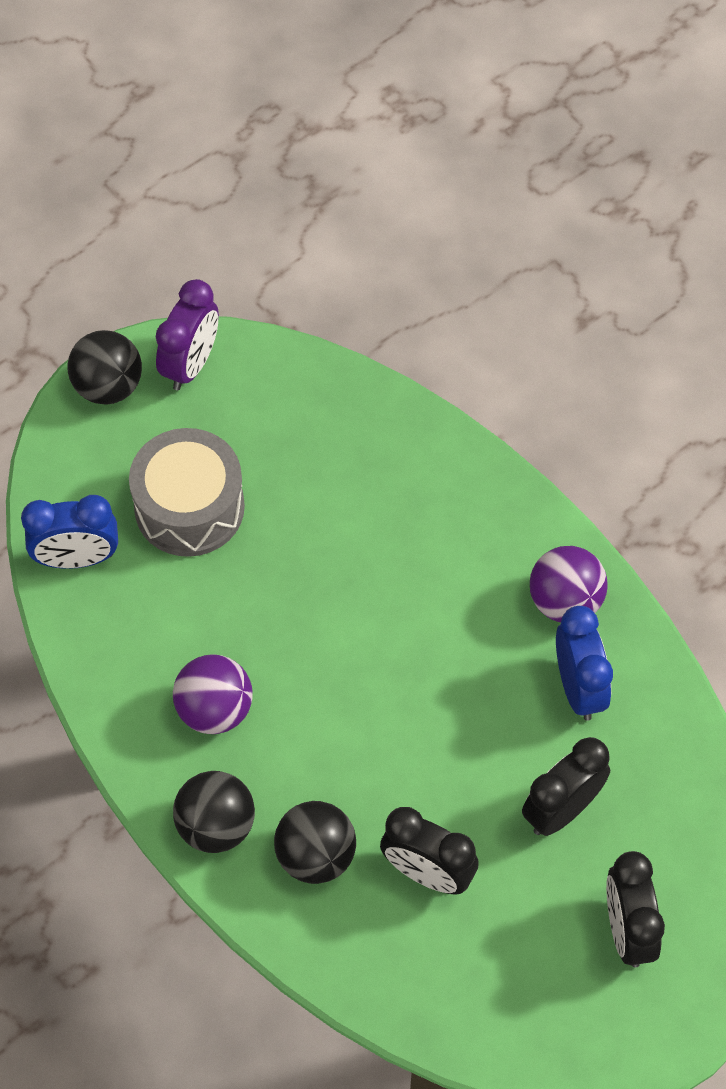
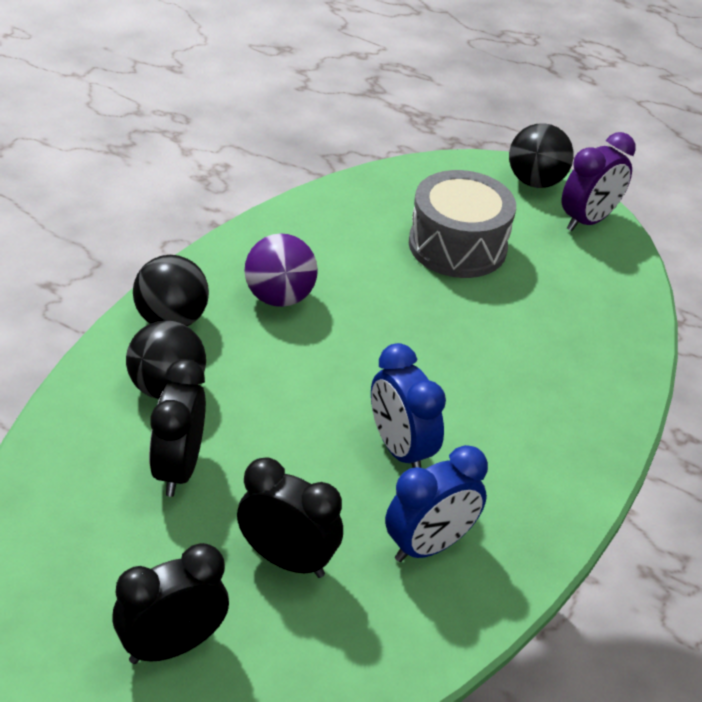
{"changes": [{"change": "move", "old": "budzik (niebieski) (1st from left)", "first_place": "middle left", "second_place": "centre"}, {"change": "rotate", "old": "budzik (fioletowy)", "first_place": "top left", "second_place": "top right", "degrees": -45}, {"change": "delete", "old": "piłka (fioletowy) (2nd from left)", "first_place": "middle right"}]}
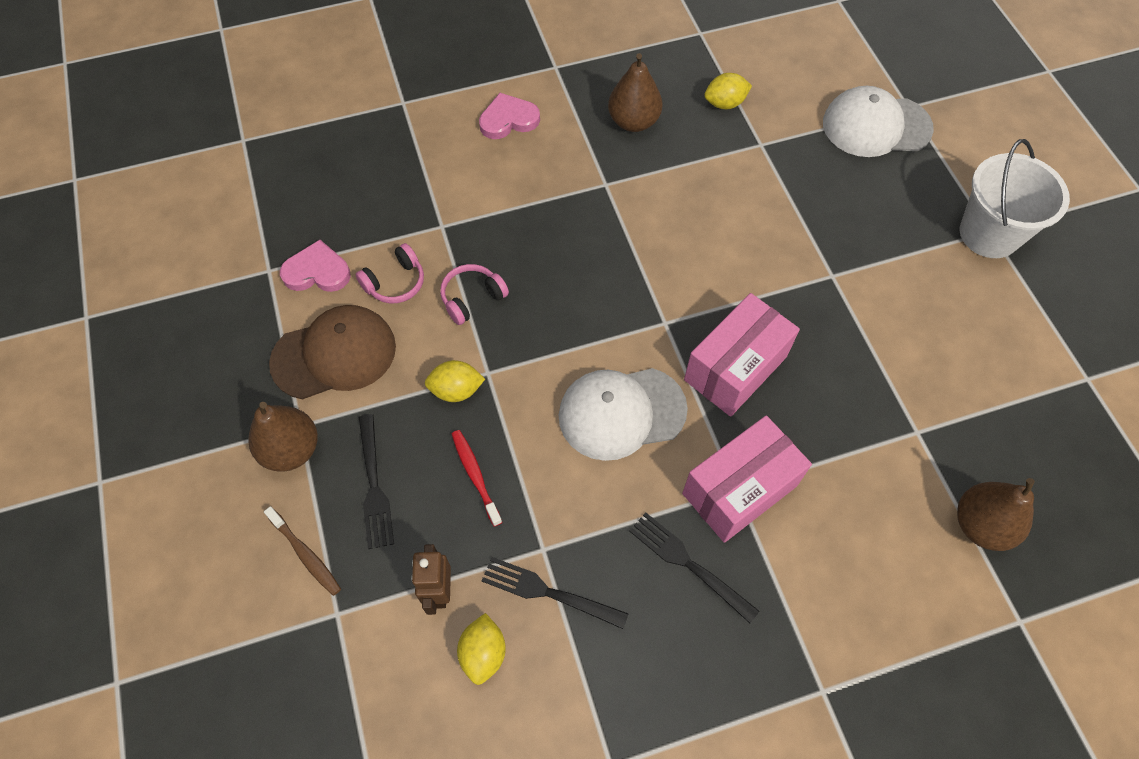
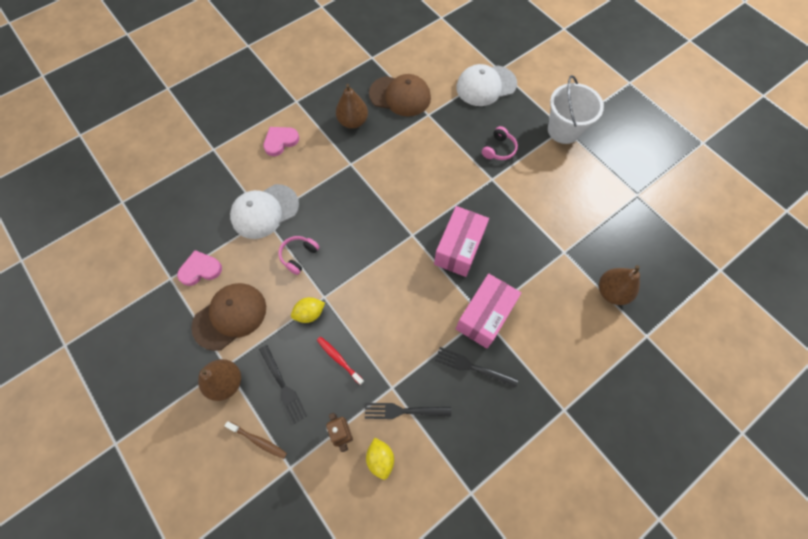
{"changes": [{"change": "move", "old": "słuchawki (różowy) (1st from left in the first image)", "new": "słuchawki (różowy) (2nd from left)", "first_place": "centre", "second_place": "top centre"}, {"change": "move", "old": "czapka (biały) (1st from left)", "first_place": "centre", "second_place": "middle left"}, {"change": "replace", "old": "cytryna (żółty) (3rd from left)", "new": "czapka (brązowy) (2nd from left)", "first_place": "top centre", "second_place": "top centre"}]}
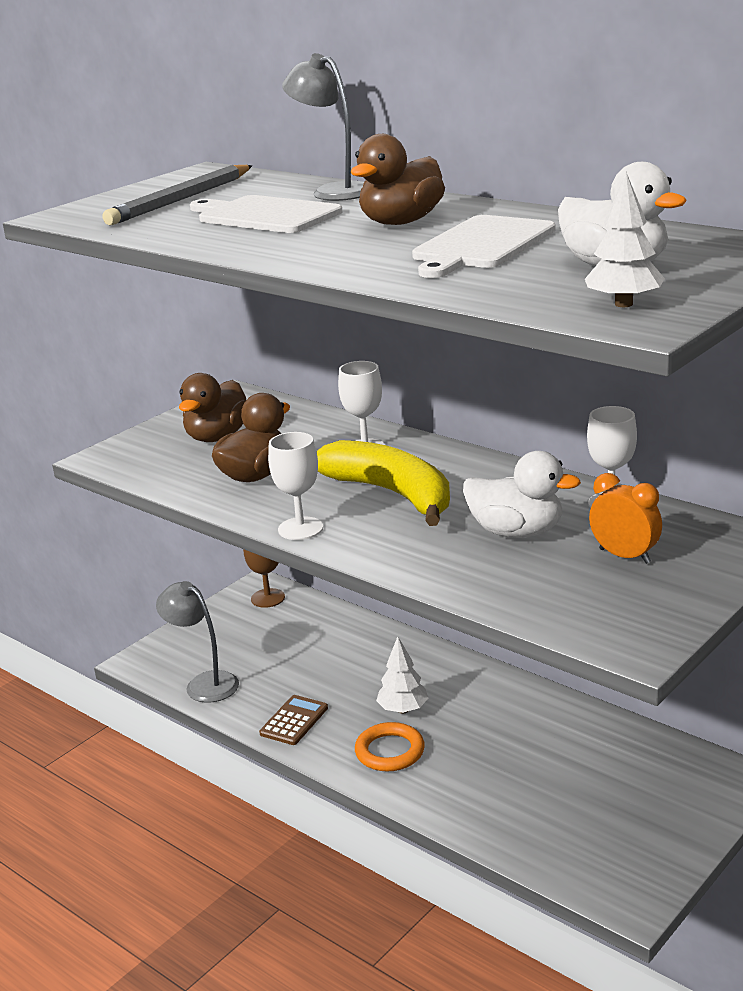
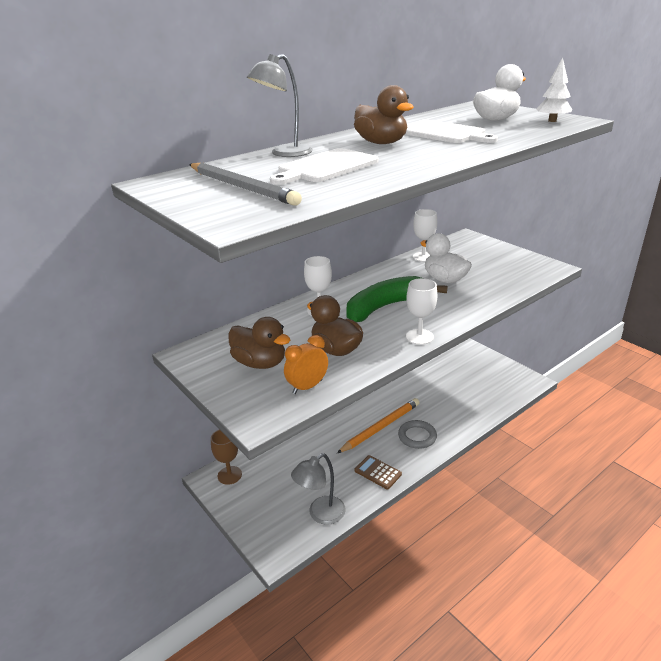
{"changes": [{"change": "recolor", "old": "banan (żółty)", "new": "banan (zielony)", "first_place": "centre", "second_place": "centre"}, {"change": "recolor", "old": "pierścień (pomarańczowy)", "new": "pierścień (szary)", "first_place": "bottom centre", "second_place": "centre"}, {"change": "replace", "old": "drzewko (biały) (1st from left)", "new": "ołówek (pomarańczowy)", "first_place": "bottom centre", "second_place": "centre"}, {"change": "rotate", "old": "kaczka (biały) (1st from left)", "first_place": "middle right", "second_place": "middle right", "degrees": -75}, {"change": "move", "old": "budzik (pomarańczowy)", "first_place": "middle right", "second_place": "centre"}]}
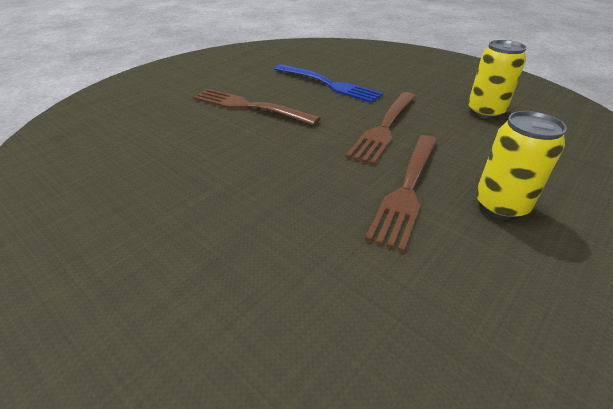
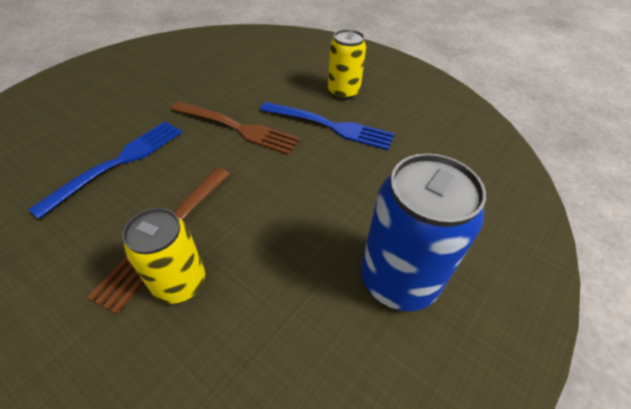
{"changes": [{"change": "recolor", "old": "widelec (brązowy) (3rd from left)", "new": "widelec (niebieski) (2nd from left)", "first_place": "centre", "second_place": "top centre"}, {"change": "move", "old": "puszka (żółty) (1st from left)", "first_place": "top right", "second_place": "middle left"}, {"change": "insert", "new": "puszka (niebieski)", "second_place": "middle right"}]}
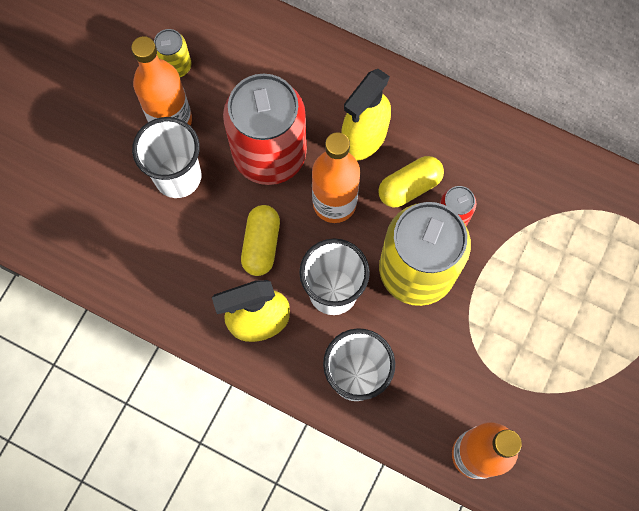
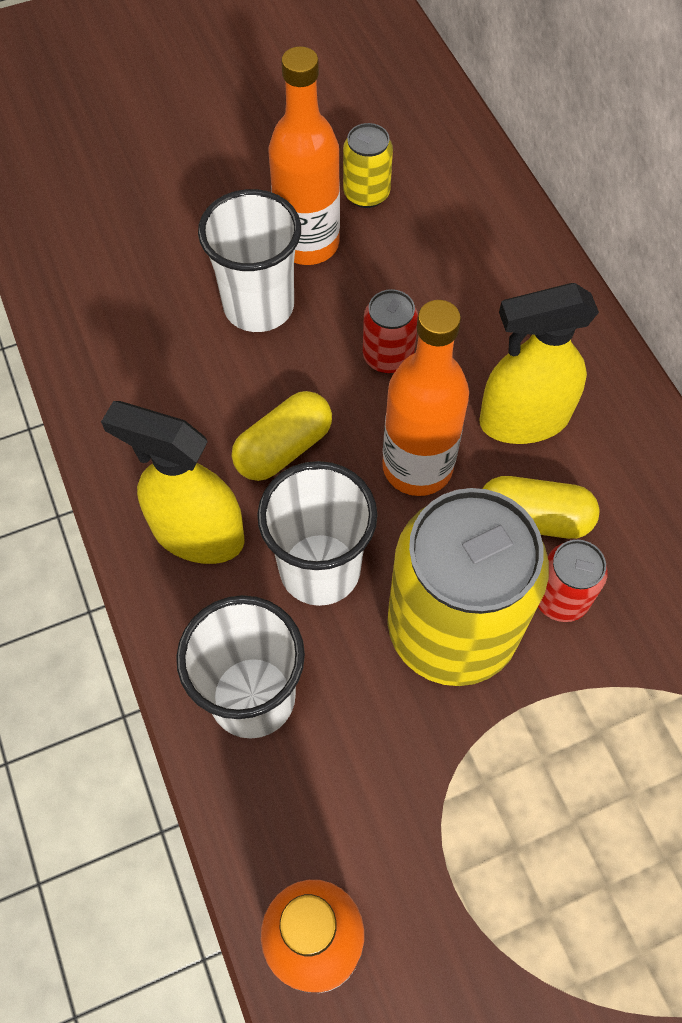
{"changes": [{"change": "resize", "old": "puszka (czerwony) (1st from left)", "first_place": "top centre", "second_place": "top centre", "factor": 0.45}]}
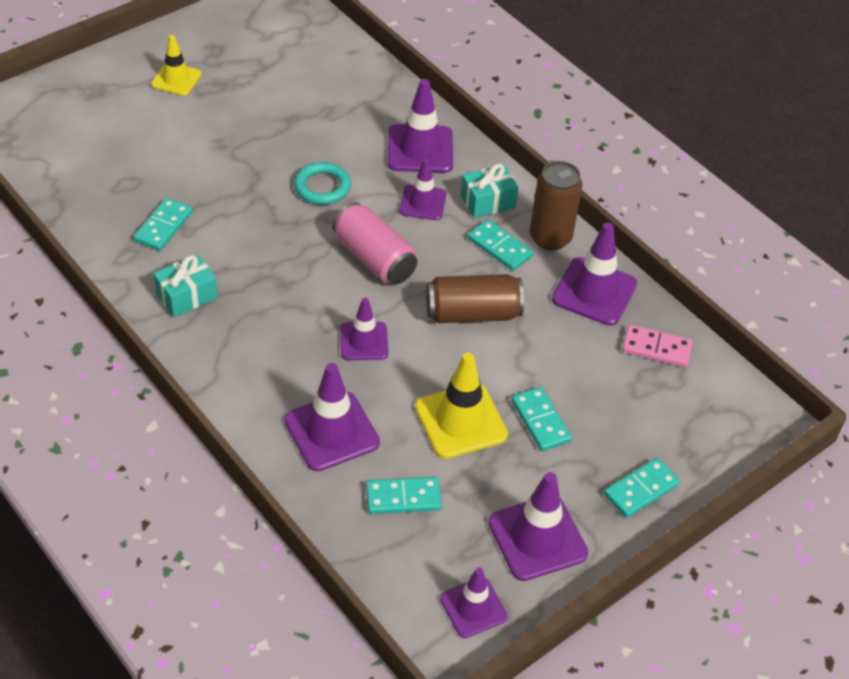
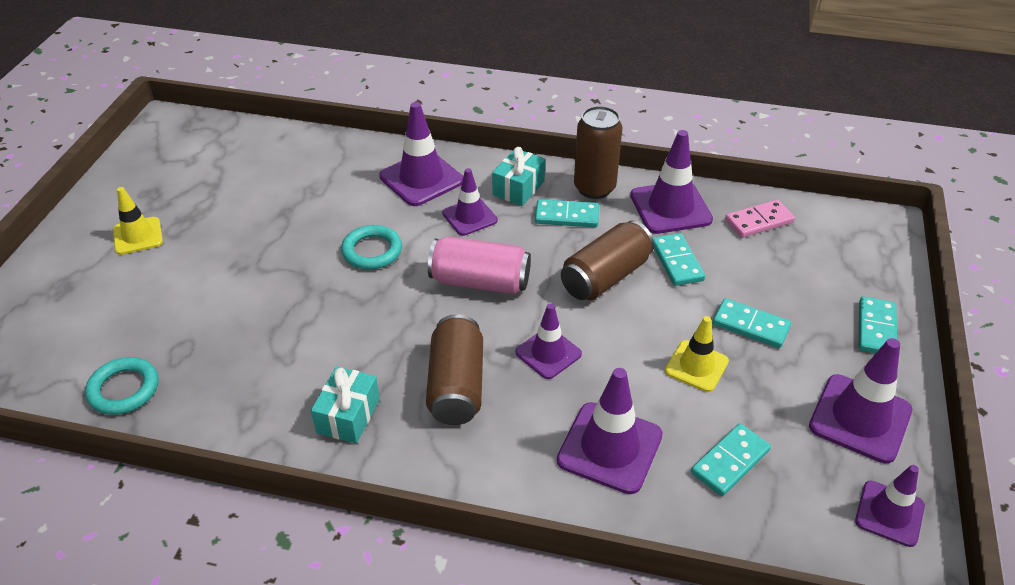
{"changes": [{"change": "move", "old": "kostka domina (turkusowy) (1st from left in the first image)", "new": "kostka domina (turkusowy) (2nd from left)", "first_place": "top left", "second_place": "middle right"}, {"change": "resize", "old": "pachołek (żółty) (2nd from left)", "first_place": "centre", "second_place": "middle right", "factor": 0.64}, {"change": "insert", "new": "pierścień (turkusowy) (1st from left)", "second_place": "middle left"}, {"change": "insert", "new": "puszka (brązowy) (1st from left)", "second_place": "centre"}]}
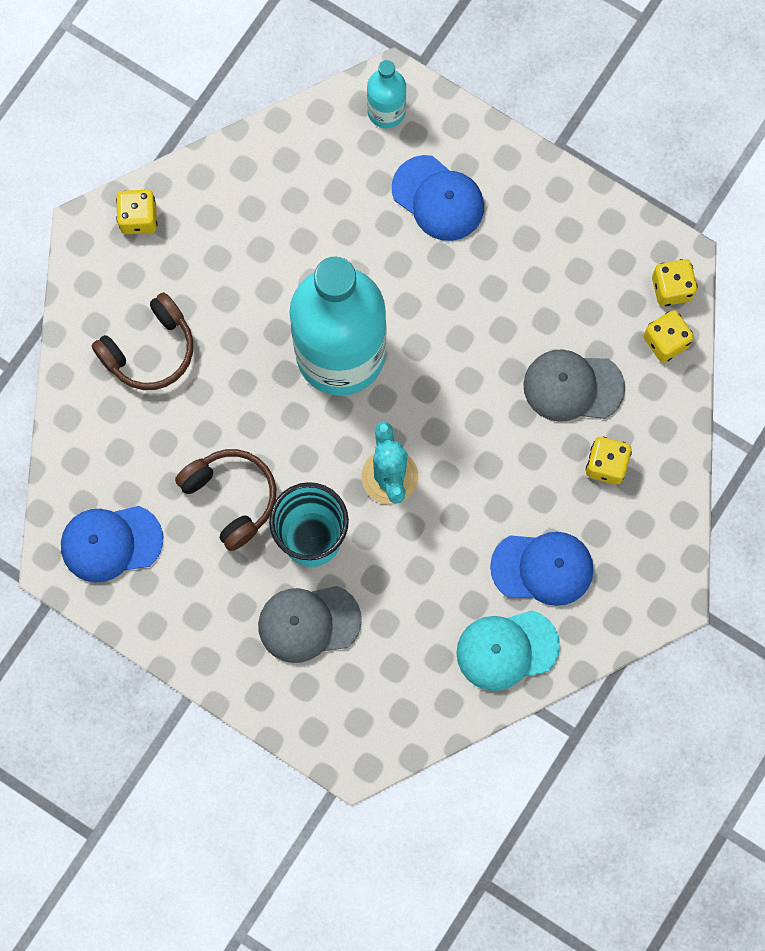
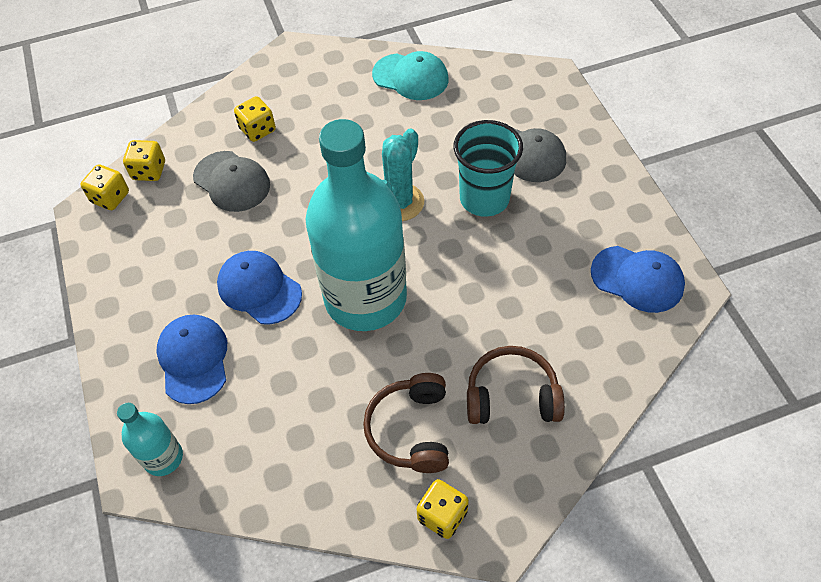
{"changes": [{"change": "move", "old": "słuchawki (brązowy) (2nd from left in the first image)", "new": "słuchawki (brązowy) (1st from left)", "first_place": "middle left", "second_place": "bottom centre"}, {"change": "move", "old": "czapka (niebieski) (3rd from left in the first image)", "new": "czapka (niebieski) (2nd from left)", "first_place": "middle right", "second_place": "middle left"}]}
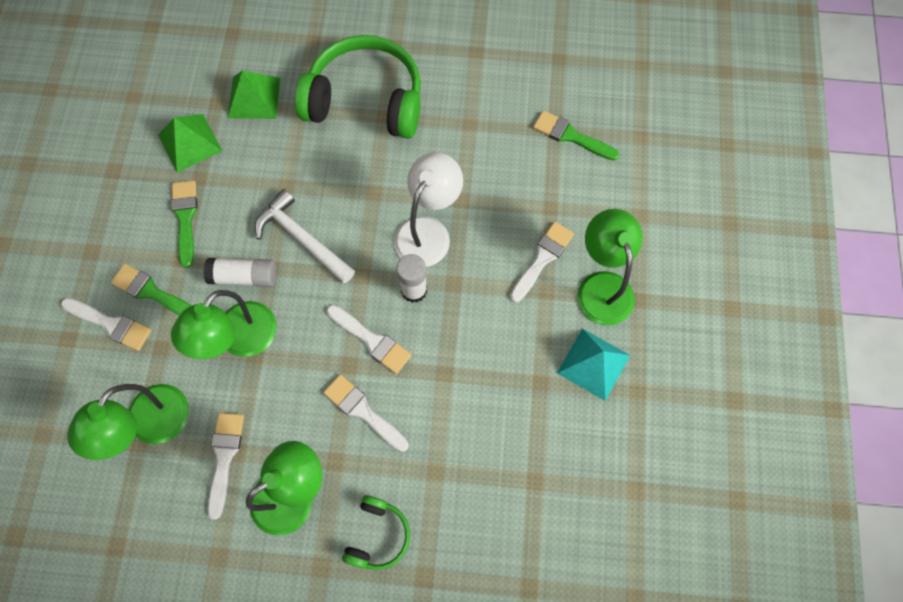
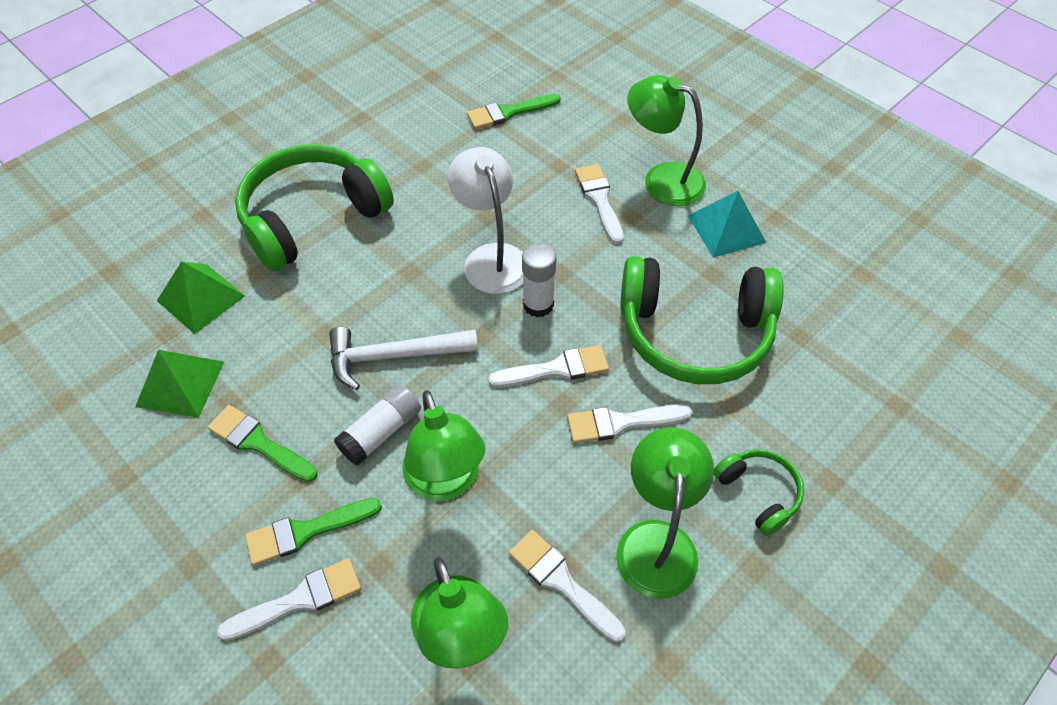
{"changes": [{"change": "insert", "new": "słuchawki (zielony) (2nd from left)", "second_place": "centre"}]}
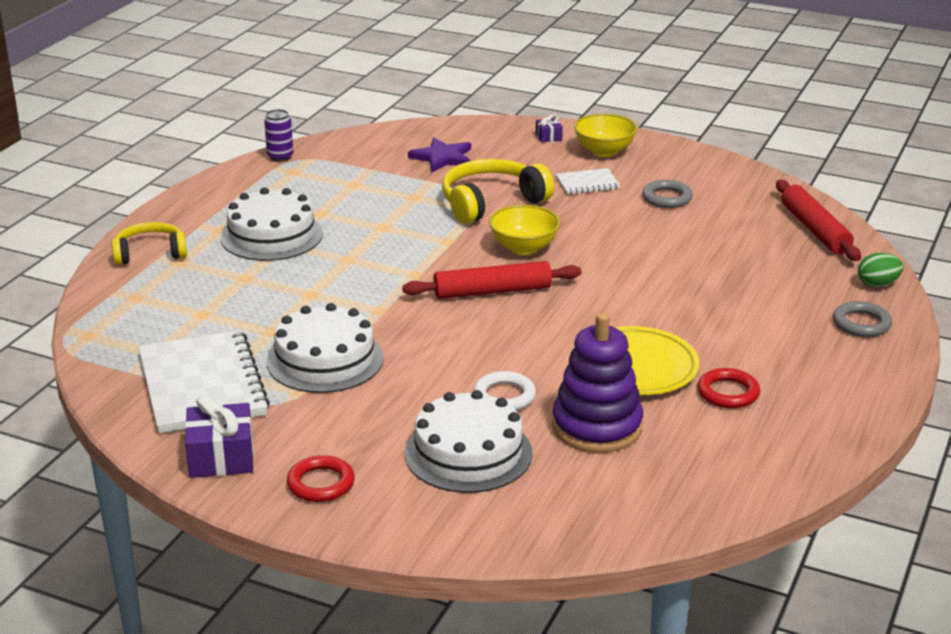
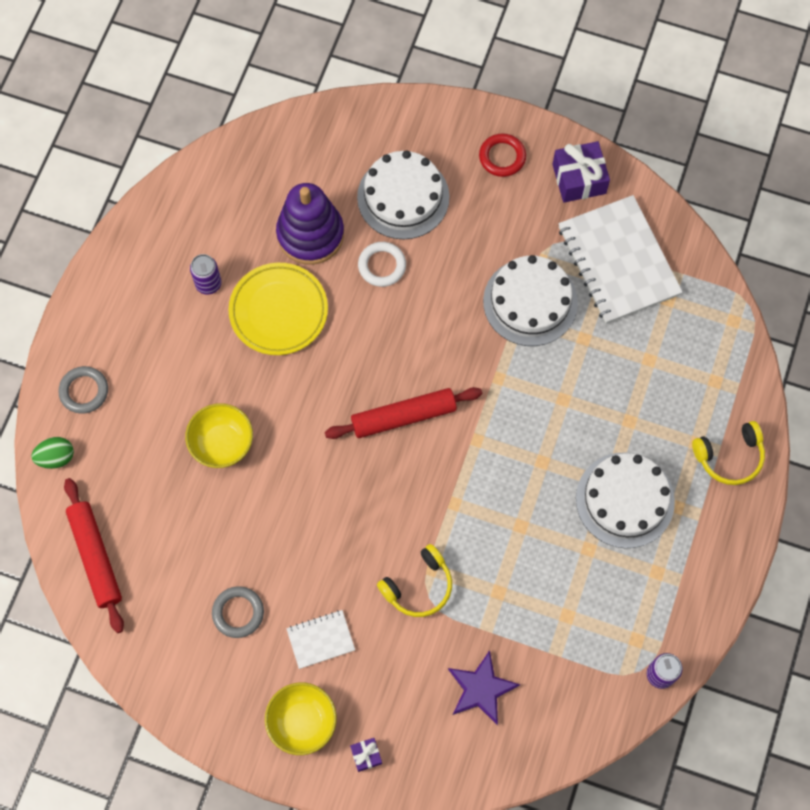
{"changes": [{"change": "resize", "old": "słuchawki (żółty) (2nd from left in the first image)", "first_place": "top centre", "second_place": "bottom centre", "factor": 0.66}, {"change": "move", "old": "miska (żółty) (1st from left)", "first_place": "centre", "second_place": "middle left"}, {"change": "replace", "old": "pierścień (czerwony) (2nd from left)", "new": "puszka (fioletowy) (1st from left)", "first_place": "middle right", "second_place": "middle left"}]}
